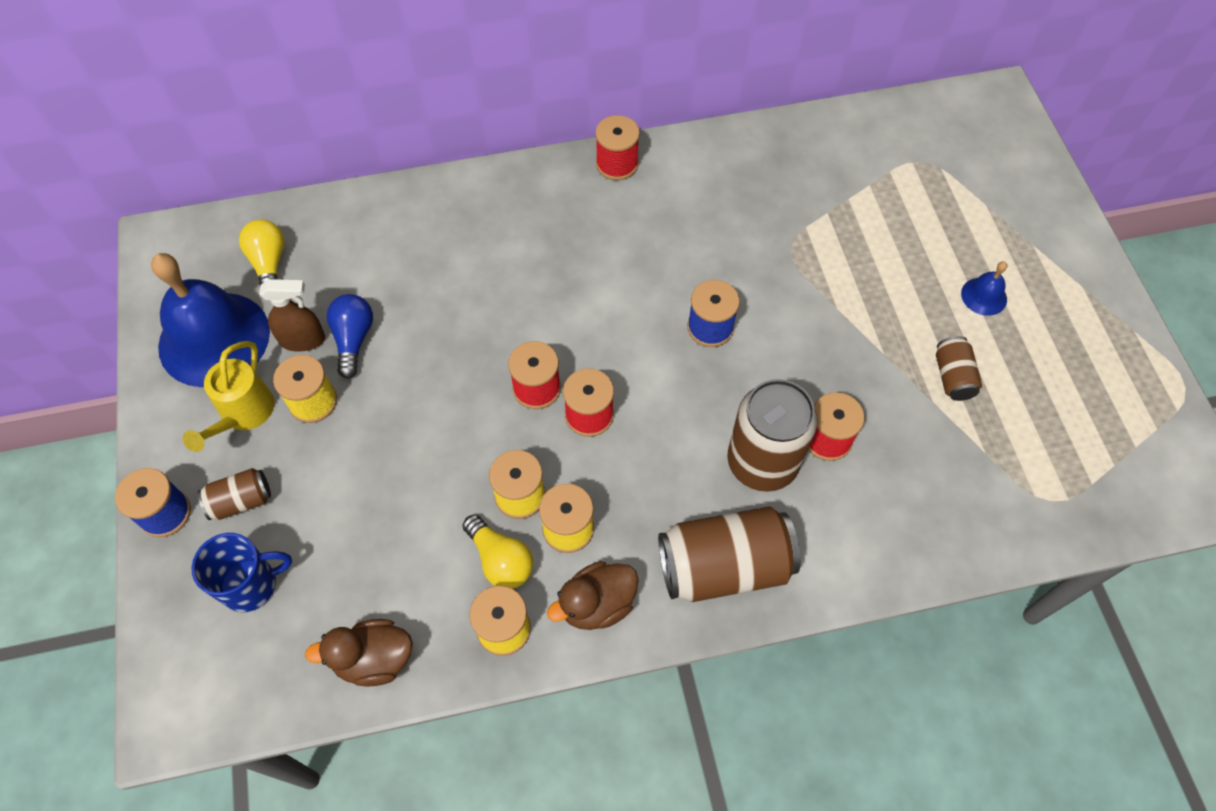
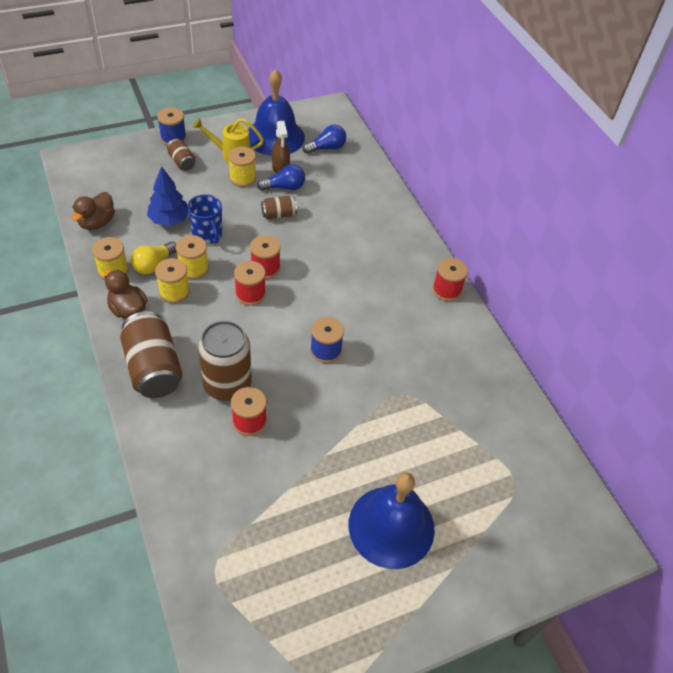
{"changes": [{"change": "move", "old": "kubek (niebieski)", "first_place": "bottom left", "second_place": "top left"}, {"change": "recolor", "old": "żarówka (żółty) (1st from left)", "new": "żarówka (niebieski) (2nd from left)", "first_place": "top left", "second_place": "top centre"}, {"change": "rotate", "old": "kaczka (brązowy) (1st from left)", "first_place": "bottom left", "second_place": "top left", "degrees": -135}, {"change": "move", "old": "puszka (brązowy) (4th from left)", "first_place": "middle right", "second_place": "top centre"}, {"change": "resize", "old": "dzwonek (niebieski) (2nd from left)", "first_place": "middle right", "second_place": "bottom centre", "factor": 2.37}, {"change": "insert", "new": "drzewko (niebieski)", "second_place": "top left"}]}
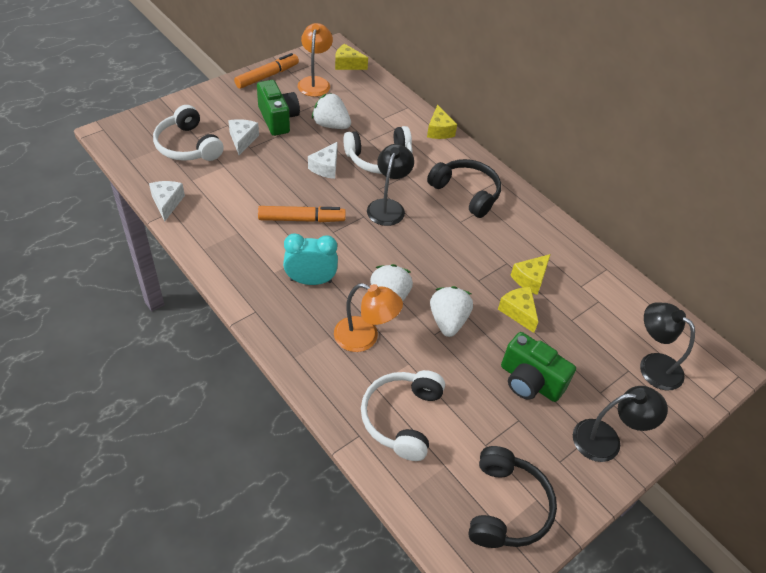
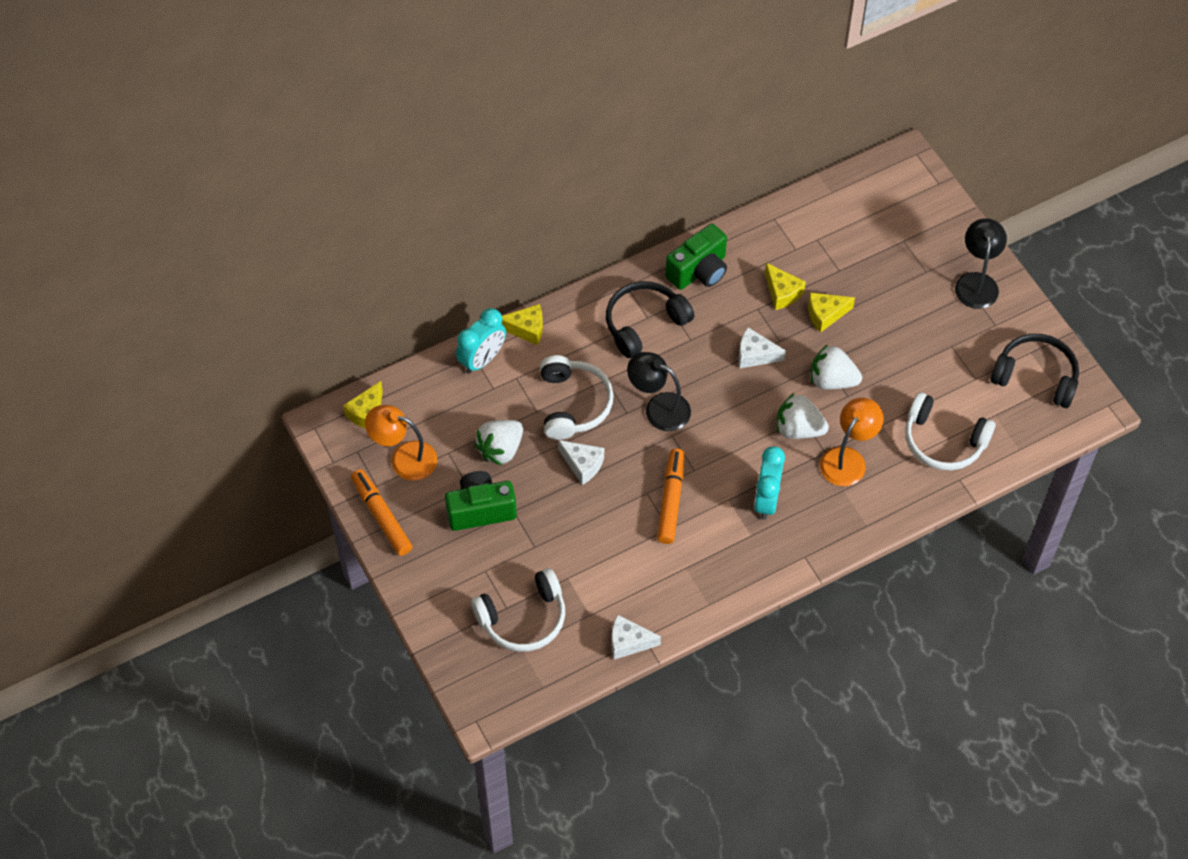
{"changes": [{"change": "move", "old": "ser (biały) (2nd from left in the first image)", "new": "ser (biały) (3rd from left)", "first_place": "top left", "second_place": "centre"}, {"change": "move", "old": "aparat fotograficzny (zielony) (2nd from left)", "first_place": "middle right", "second_place": "top centre"}, {"change": "delete", "old": "lampka (czarny) (3rd from left)", "first_place": "middle right"}, {"change": "insert", "new": "budzik (turkusowy) (1st from left)", "second_place": "centre"}]}
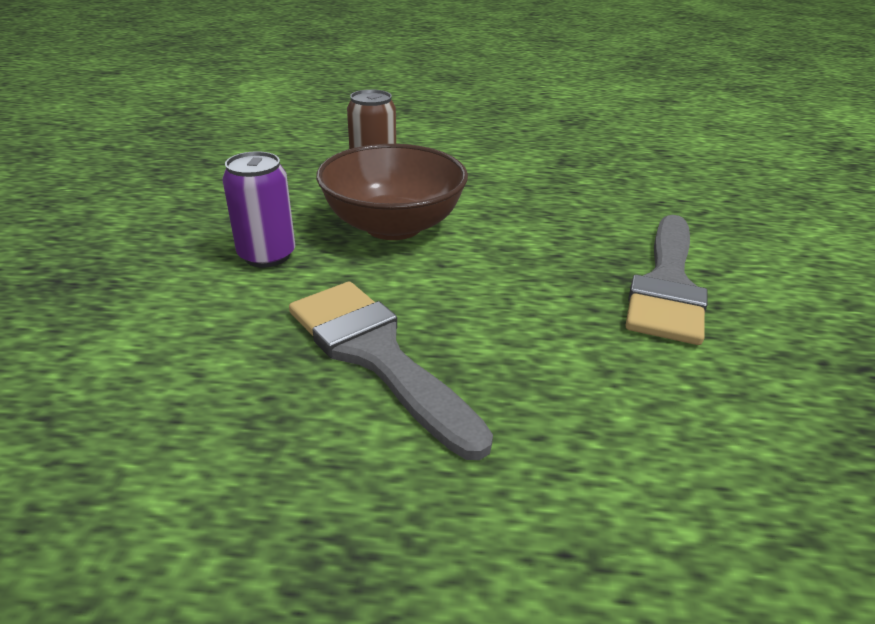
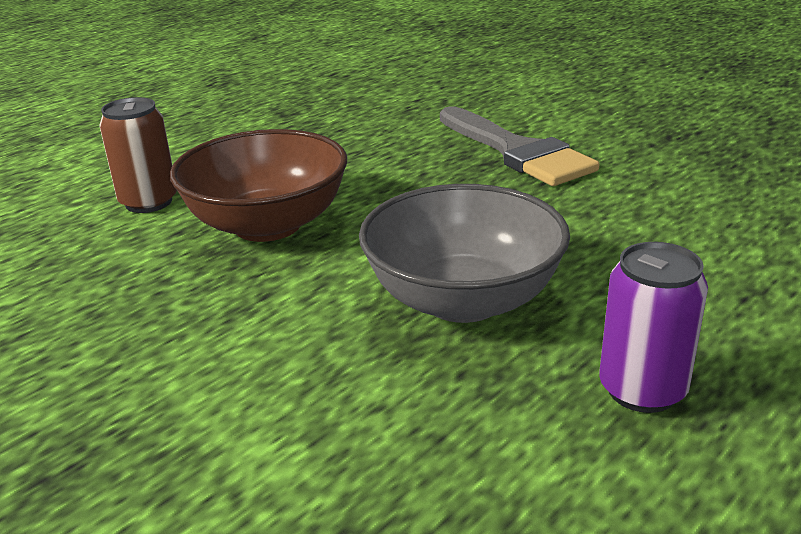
{"changes": [{"change": "move", "old": "puszka (fioletowy)", "first_place": "middle left", "second_place": "middle right"}, {"change": "replace", "old": "pędzel (szary) (1st from left)", "new": "miska (szary)", "first_place": "centre", "second_place": "centre"}]}
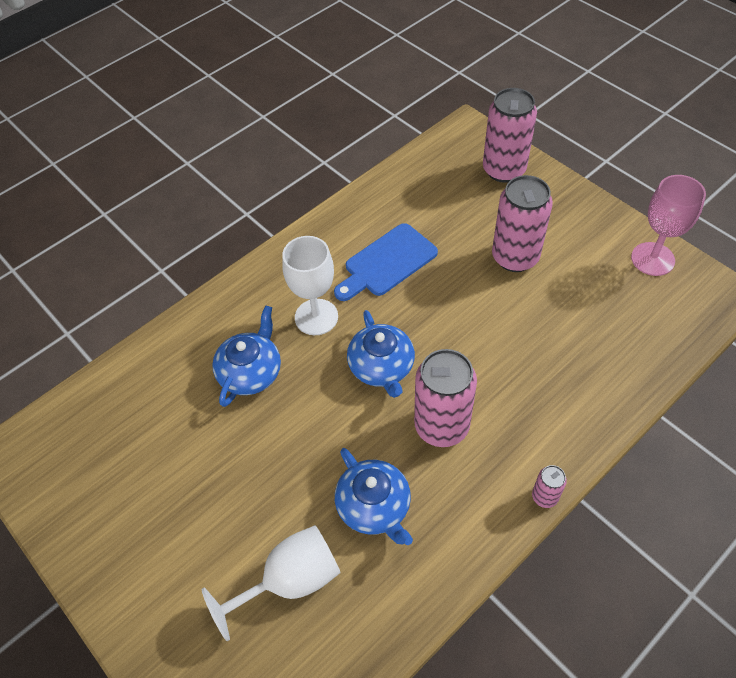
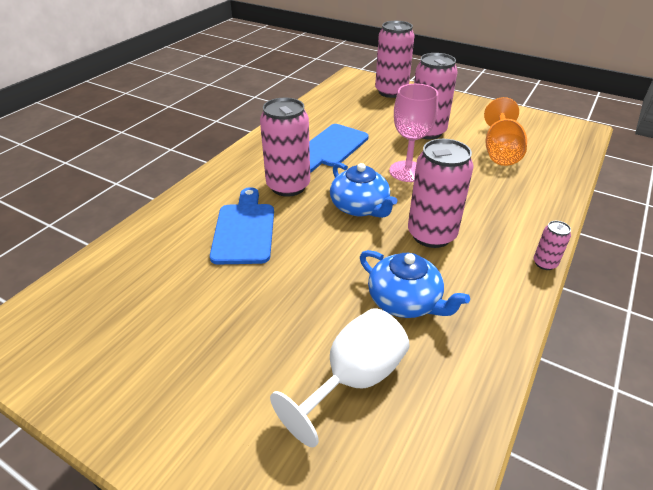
{"changes": [{"change": "replace", "old": "imbryk (niebieski) (1st from left)", "new": "deska do krojenia (niebieski) (1st from left)", "first_place": "centre", "second_place": "centre"}, {"change": "replace", "old": "kielich (biały) (2nd from left)", "new": "puszka (różowy) (1st from left)", "first_place": "centre", "second_place": "top centre"}, {"change": "move", "old": "kielich (różowy)", "first_place": "top right", "second_place": "top centre"}, {"change": "insert", "new": "kielich (pomarańczowy)", "second_place": "top right"}]}
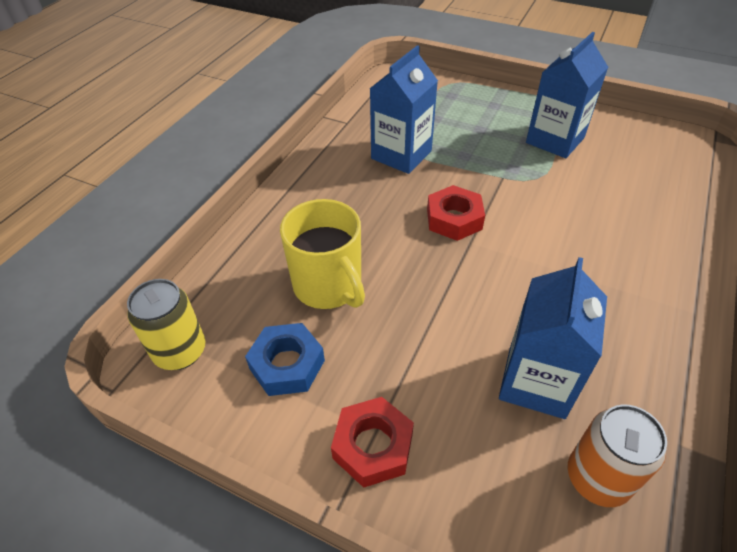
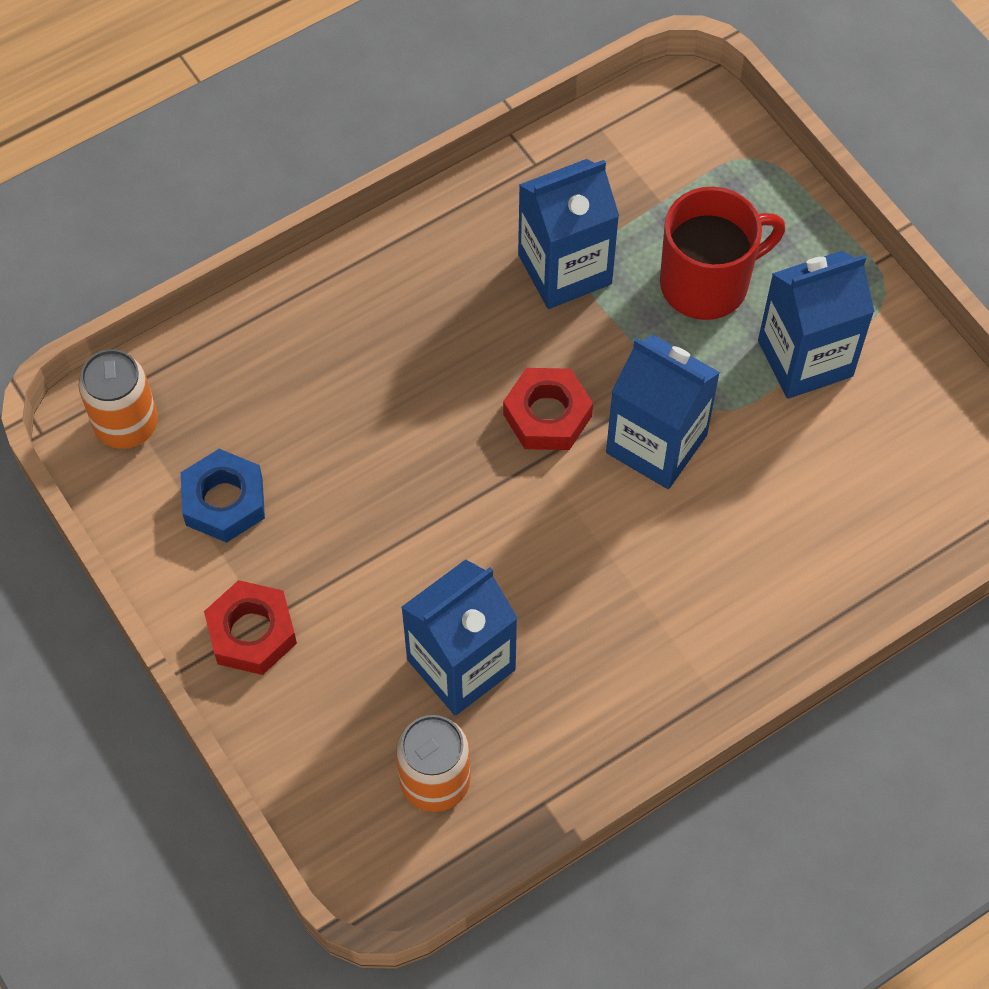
{"changes": [{"change": "recolor", "old": "puszka (żółty)", "new": "puszka (pomarańczowy) (1st from left)", "first_place": "middle left", "second_place": "middle left"}, {"change": "delete", "old": "kubek (żółty)", "first_place": "centre"}, {"change": "insert", "new": "karton mleka (niebieski) (3rd from left)", "second_place": "middle right"}, {"change": "insert", "new": "kubek (czerwony)", "second_place": "top right"}]}
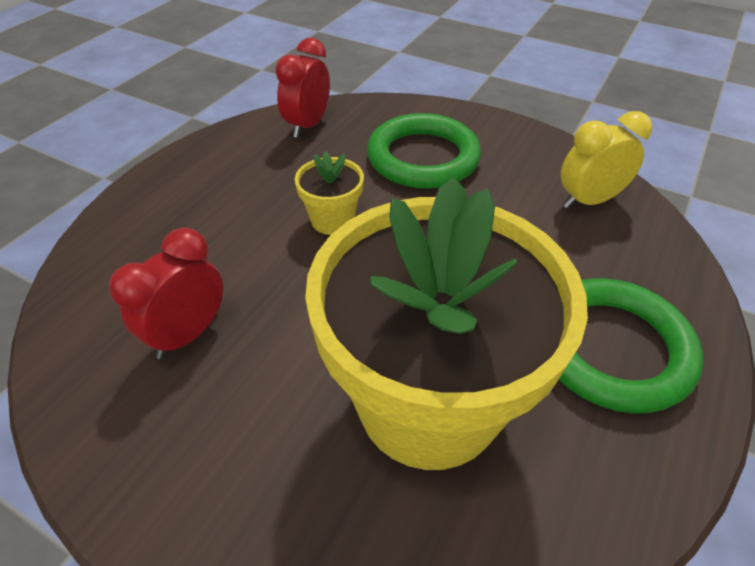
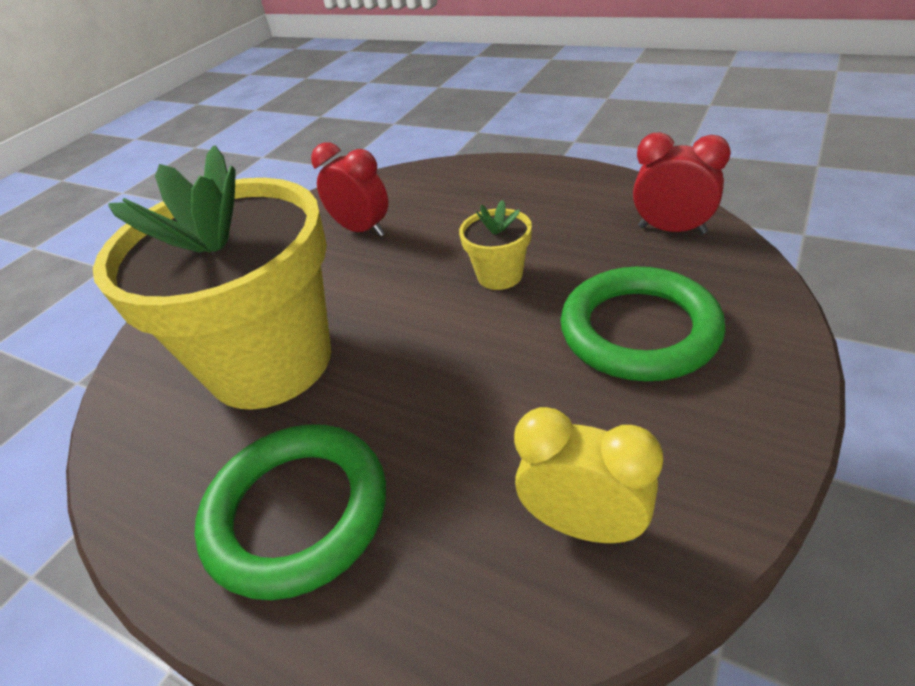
{"changes": [{"change": "rotate", "old": "budzik (żółty)", "first_place": "top right", "second_place": "bottom centre", "degrees": -45}]}
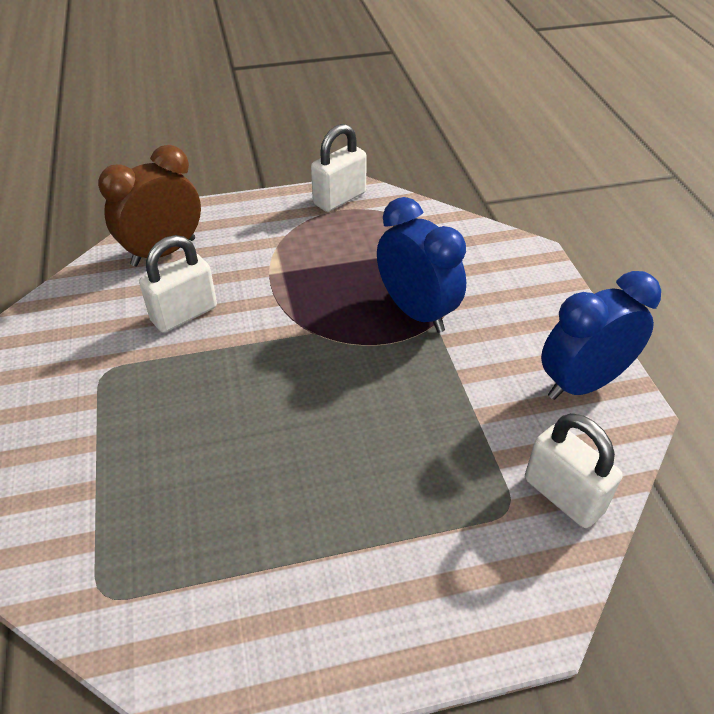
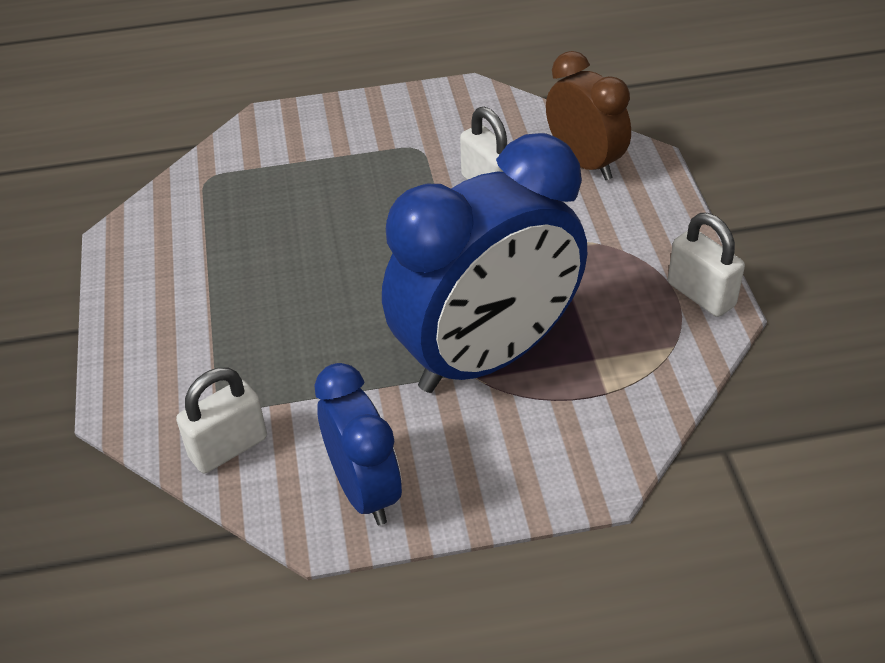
{"changes": [{"change": "resize", "old": "budzik (niebieski) (1st from left in the first image)", "first_place": "centre", "second_place": "centre", "factor": 1.82}]}
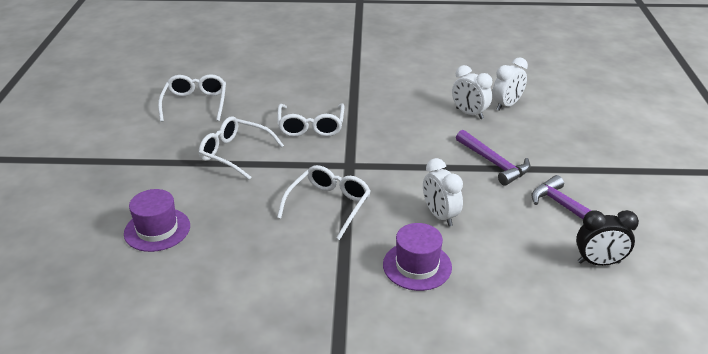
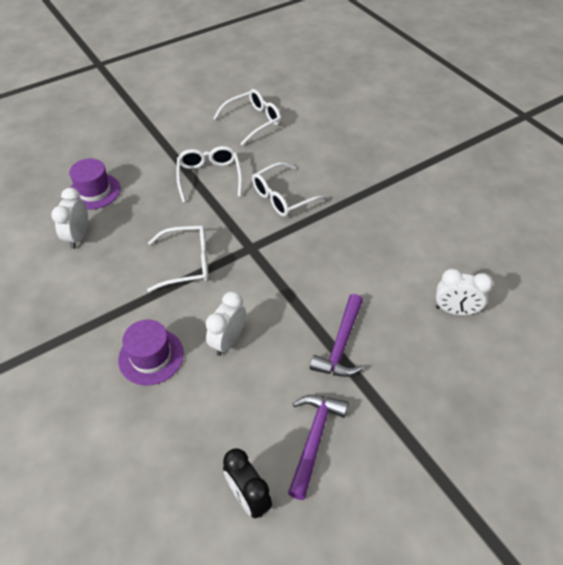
{"changes": [{"change": "move", "old": "budzik (biały) (2nd from left in the first image)", "new": "budzik (biały) (1st from left)", "first_place": "top right", "second_place": "middle left"}]}
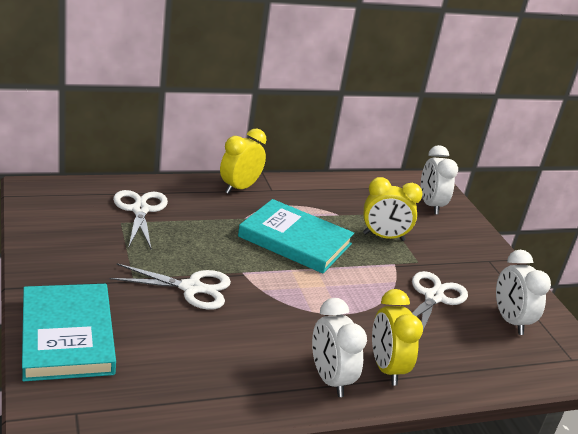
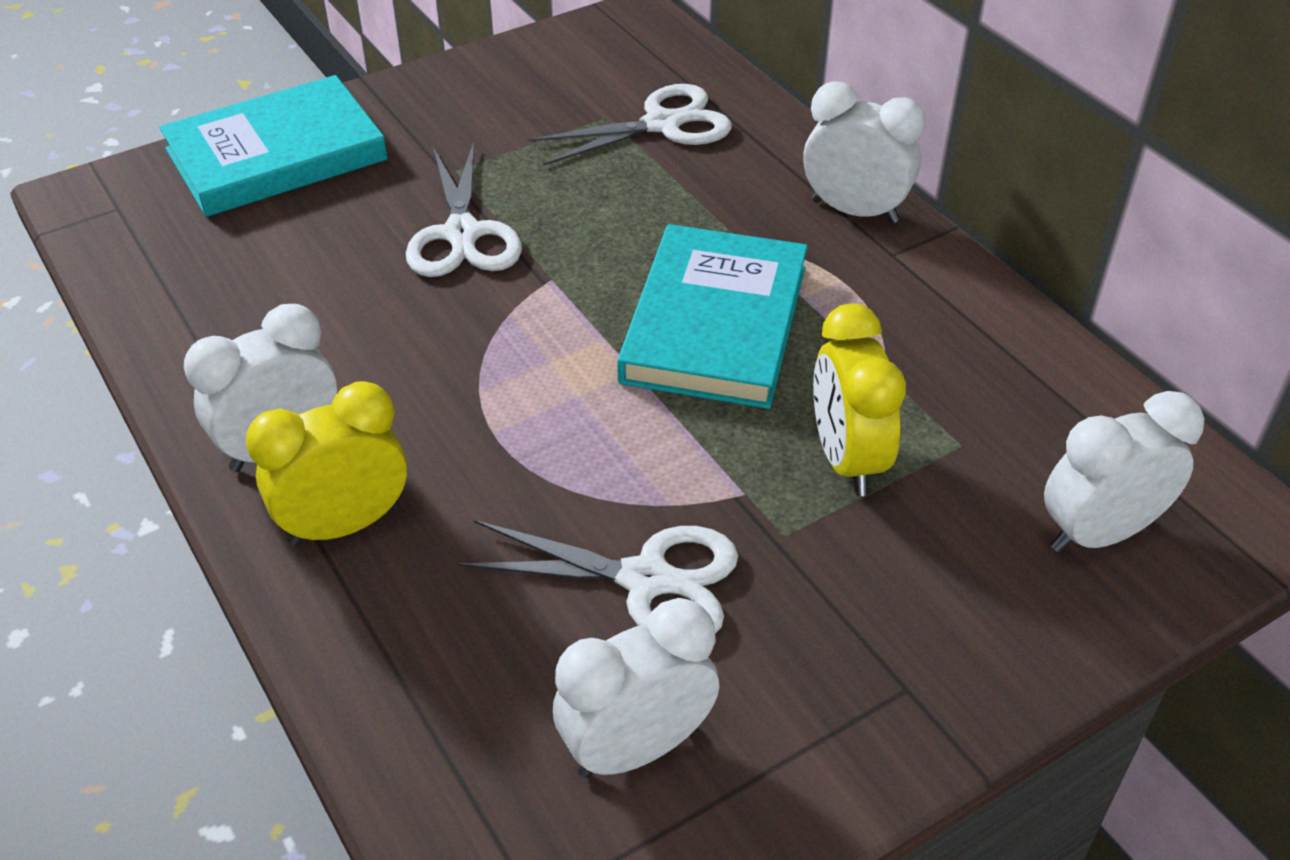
{"changes": [{"change": "recolor", "old": "budzik (żółty) (1st from left)", "new": "budzik (biały) (3rd from left)", "first_place": "centre", "second_place": "top right"}]}
